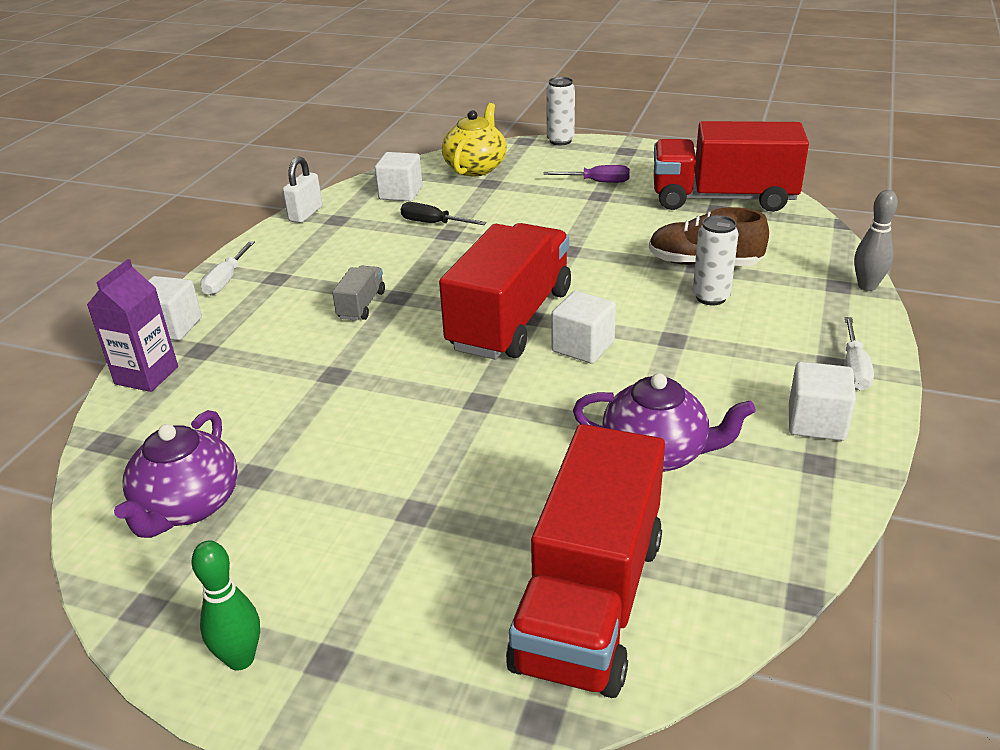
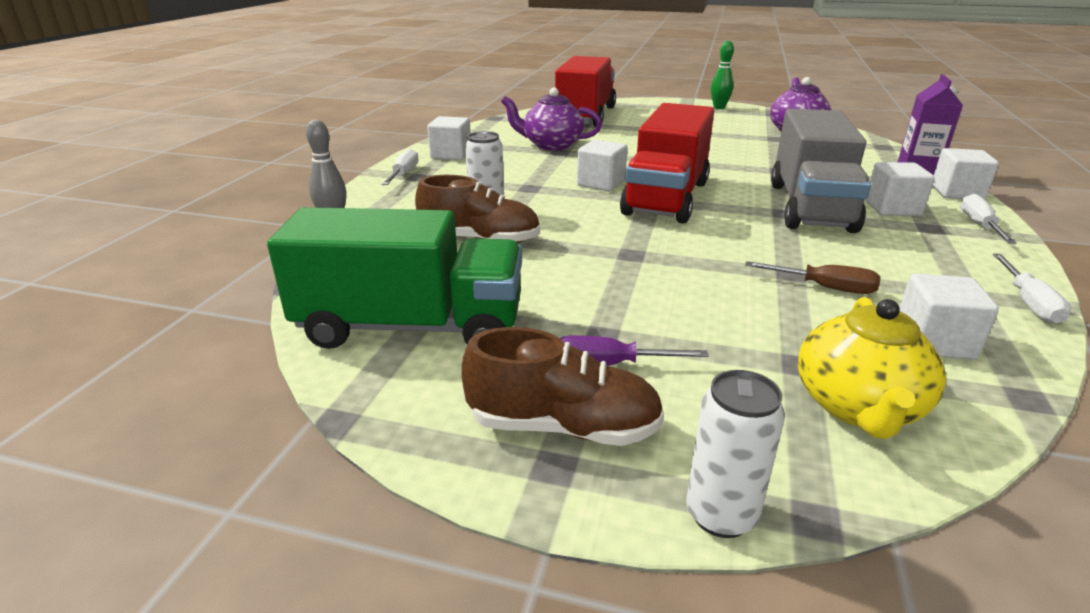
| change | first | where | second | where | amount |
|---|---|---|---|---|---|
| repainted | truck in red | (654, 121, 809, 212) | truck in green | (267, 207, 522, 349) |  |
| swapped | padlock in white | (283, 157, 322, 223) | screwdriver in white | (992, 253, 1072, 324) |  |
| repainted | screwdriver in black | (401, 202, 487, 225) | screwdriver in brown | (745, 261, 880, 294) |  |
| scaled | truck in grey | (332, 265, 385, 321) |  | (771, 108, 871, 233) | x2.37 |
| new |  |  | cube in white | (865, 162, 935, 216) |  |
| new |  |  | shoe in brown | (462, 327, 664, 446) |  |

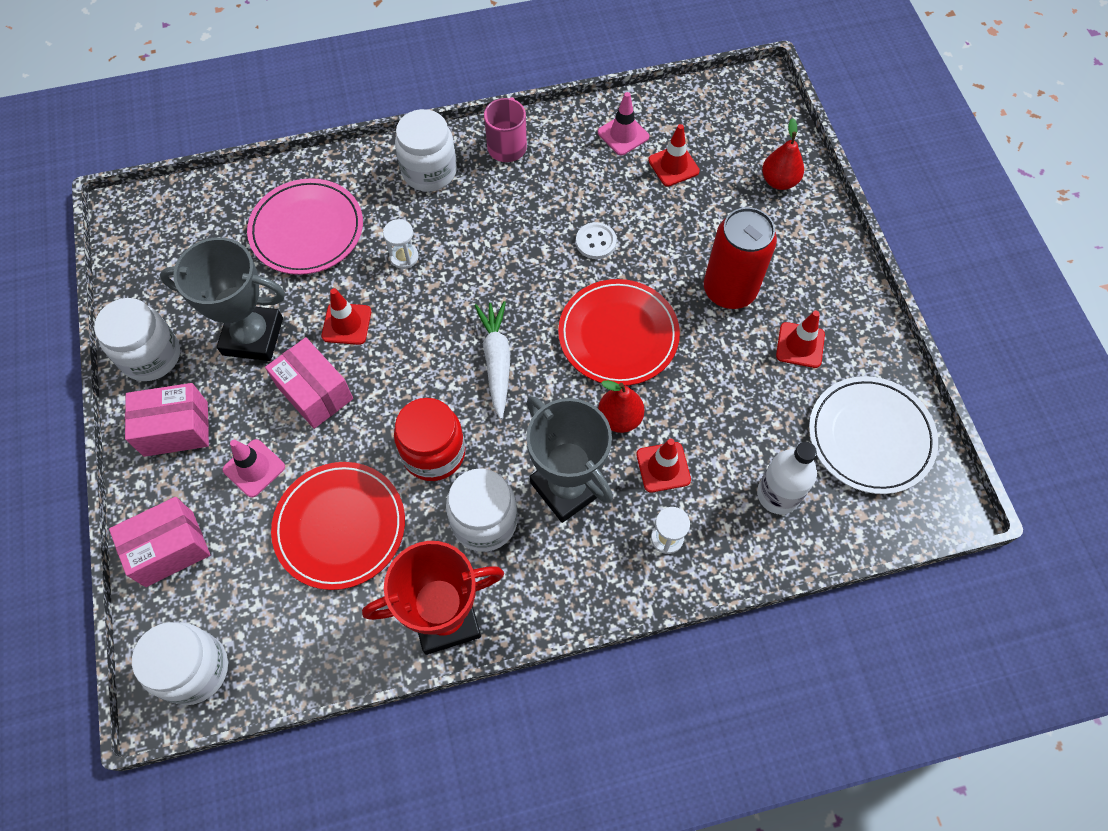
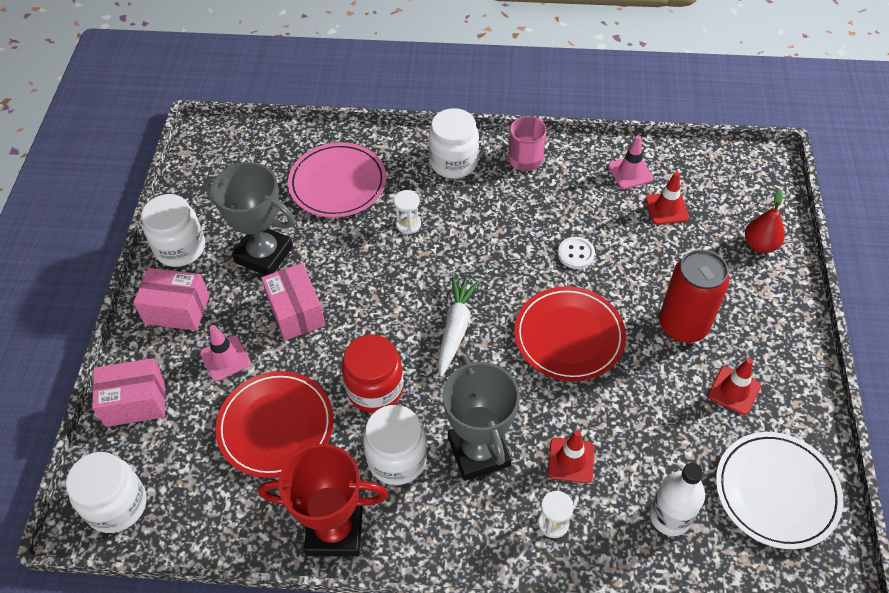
| change | first | where | second | where | amount |
|---|---|---|---|---|---|
| gone | traffic cone in red | (321, 288, 371, 345) |  |  |  |
| gone | pear in red | (598, 380, 645, 433) |  |  |  |

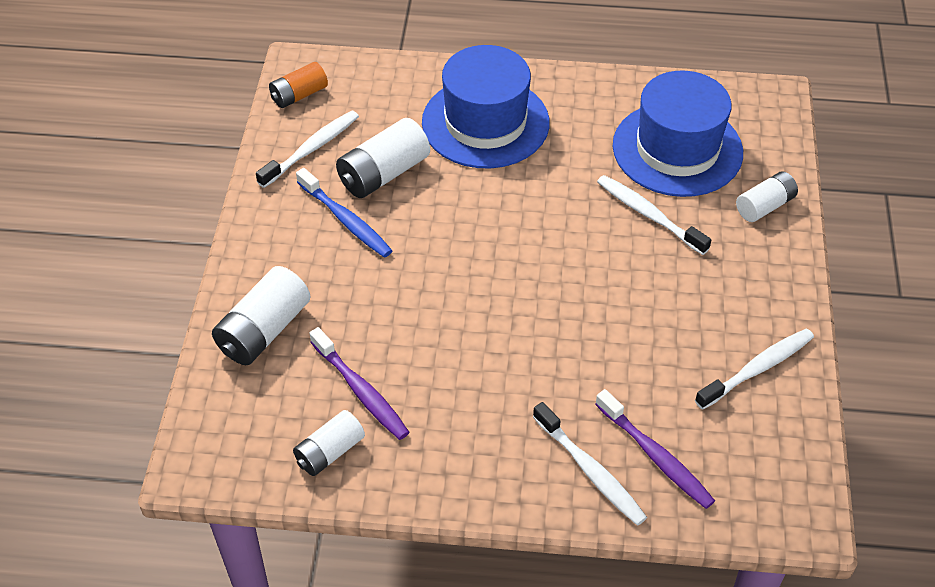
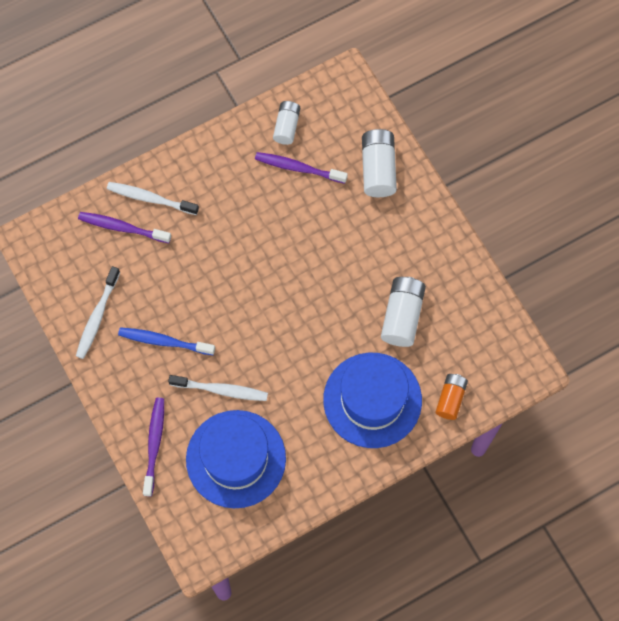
| change | first | where | second | where | amount |
|---|---|---|---|---|---|
| shifted | battery in orange | (269, 62, 328, 108) |  | (435, 374, 468, 420) |  |
| gone | toothbrush in white | (256, 111, 359, 188) |  |  |  |
| shifted | toothbrush in blue | (296, 168, 393, 258) |  | (118, 327, 215, 355) |  |
| swapped | battery in white | (736, 171, 798, 222) | toothbrush in purple | (143, 398, 164, 496) |  |

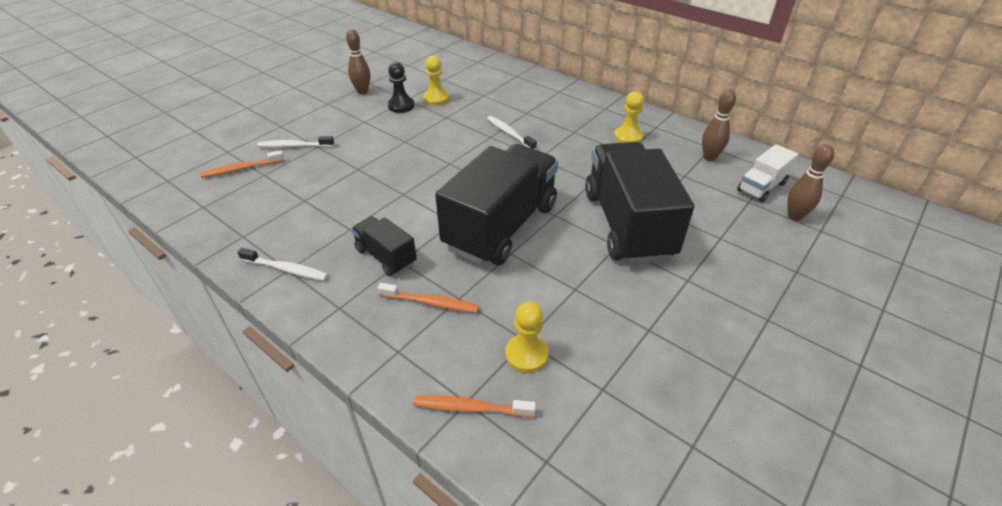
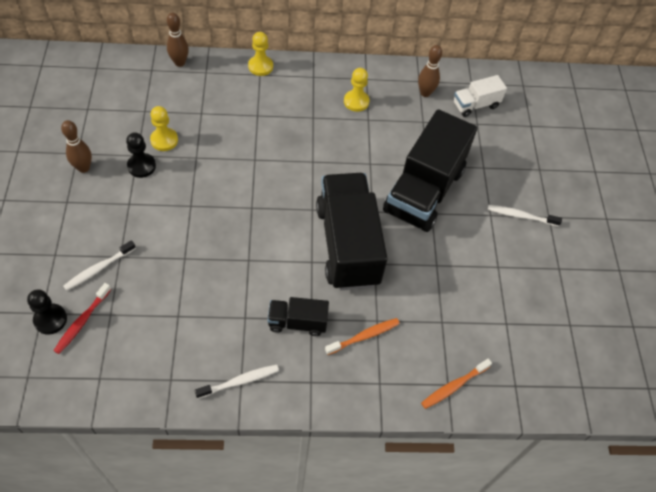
| change | first | where | second | where | amount |
|---|---|---|---|---|---|
| shifted | toothbrush in white | (487, 116, 537, 149) |  | (488, 205, 562, 226) |  |
| rotated | truck in black | (585, 142, 694, 264) |  | (383, 109, 477, 232) | 105 degrees counterclockwise |
| rotated | truck in white | (737, 144, 798, 202) |  | (453, 75, 507, 117) | 60 degrees clockwise |
| shifted | bowling pin in brown | (787, 144, 834, 221) |  | (167, 13, 189, 67) |  |
| repainted | toothbrush in orange | (200, 150, 285, 178) | toothbrush in red | (53, 283, 111, 354) |  |
| shifted | pawn in yellow | (505, 301, 549, 373) |  | (248, 32, 273, 76) |  |
| new |  |  | pawn in black | (27, 289, 67, 334) |  |

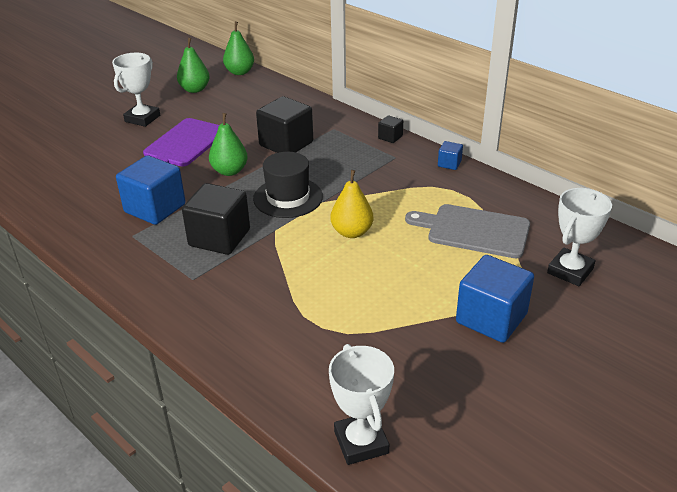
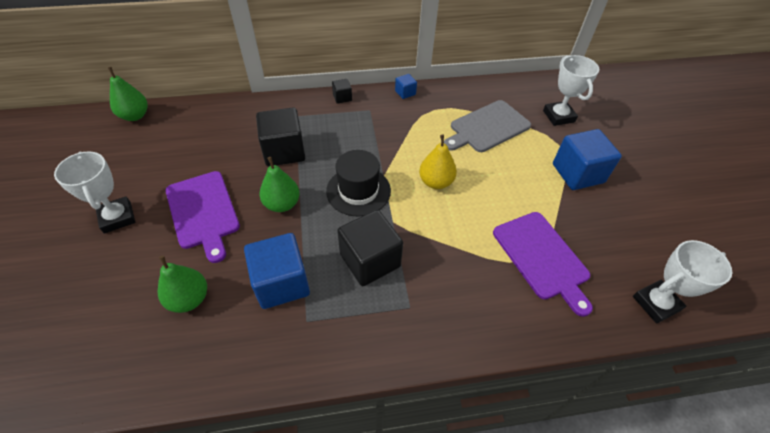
| change | first | where | second | where | amount |
|---|---|---|---|---|---|
| shifted | pear in green | (177, 38, 210, 93) |  | (158, 255, 207, 313) |  |
| rotated | trophy in white | (329, 344, 394, 465) |  | (633, 240, 732, 324) | 45 degrees counterclockwise |
| new |  |  | cutting board in purple | (493, 212, 593, 317) |  |

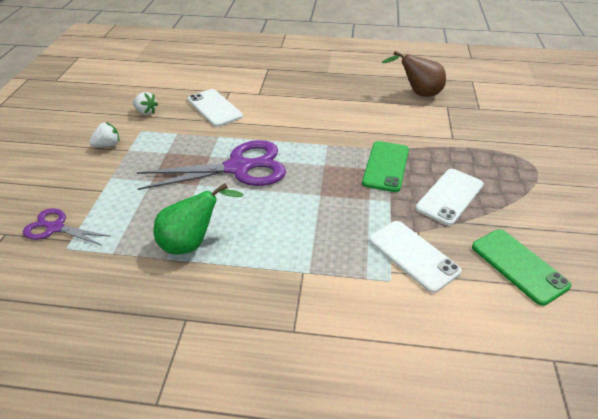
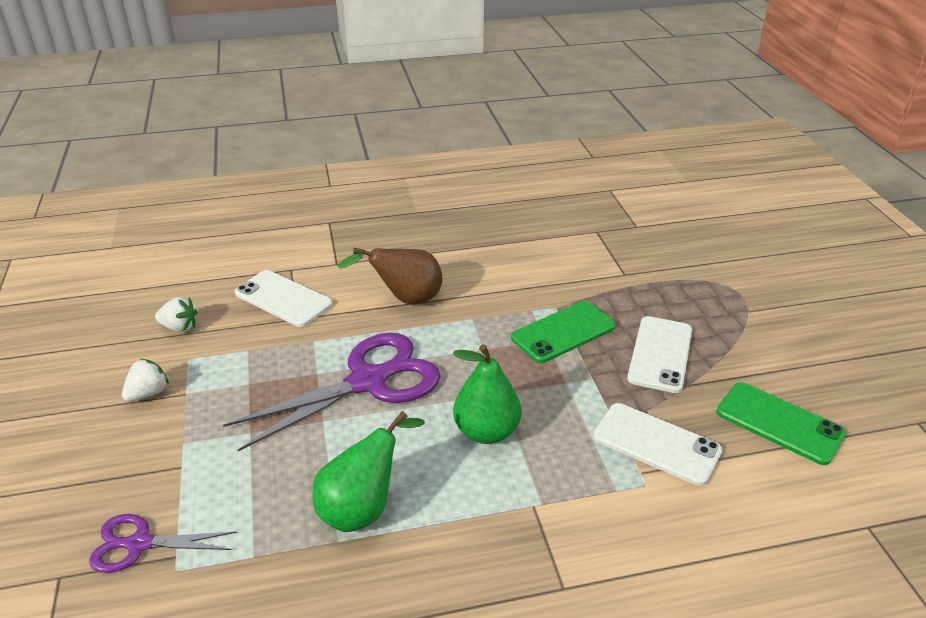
| change | first | where | second | where | amount |
|---|---|---|---|---|---|
| shifted | pear in brown | (381, 51, 446, 97) |  | (337, 248, 442, 304) |  |
| rotated | phone in green | (362, 141, 409, 192) |  | (511, 301, 616, 363) | 60 degrees clockwise |
| new |  |  | pear in green | (453, 344, 521, 444) |  |

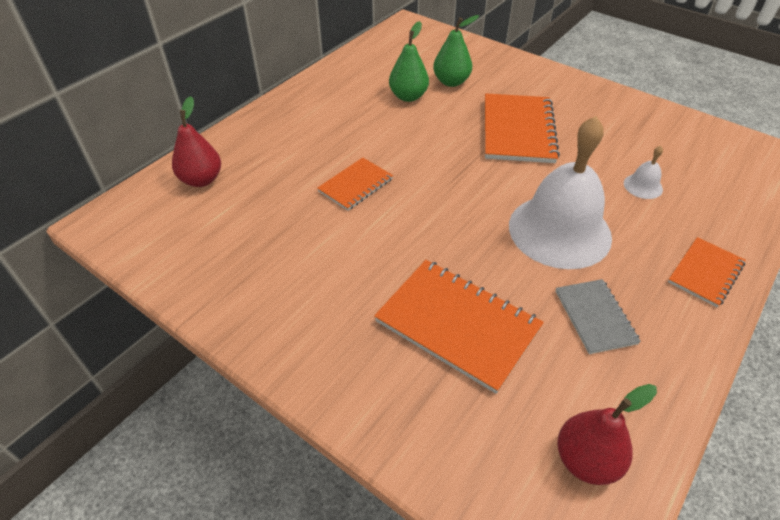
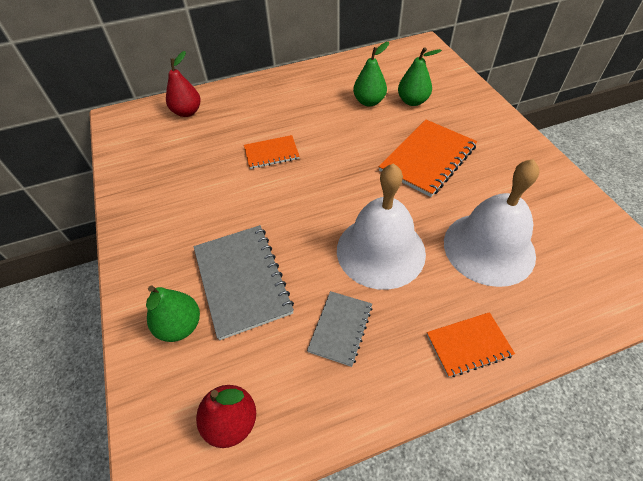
| change | first | where | second | where | amount |
|---|---|---|---|---|---|
| scaled | bell in white | (624, 146, 663, 199) |  | (444, 159, 539, 287) | x2.49 |
| repainted | notebook in orange | (374, 260, 544, 394) | notebook in grey | (194, 225, 294, 340) |  |
| new |  |  | pear in green | (146, 285, 200, 342) |  |

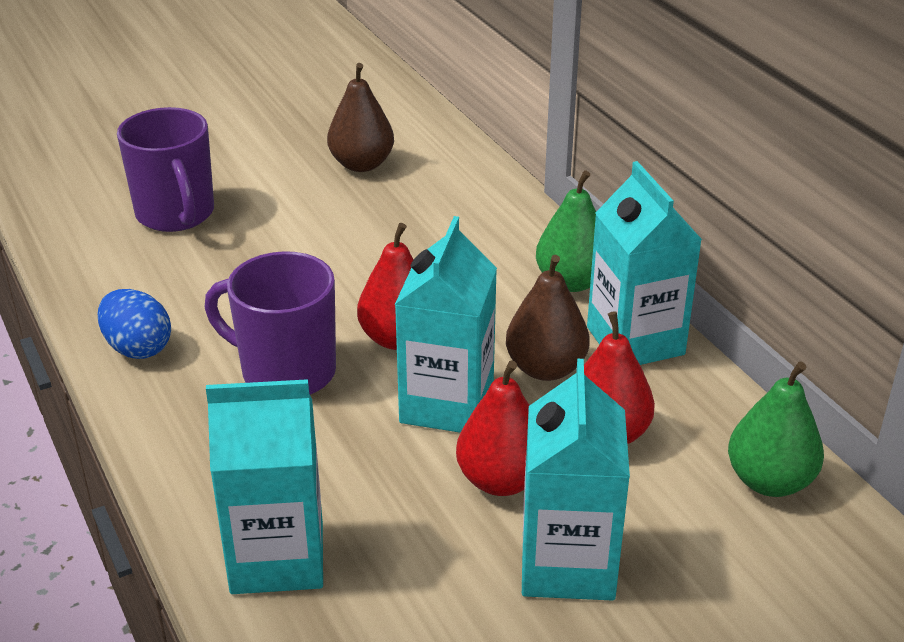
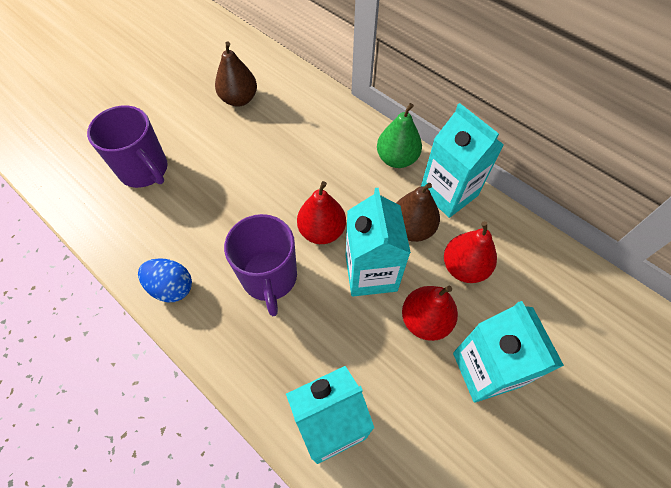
| change | first | where | second | where | amount |
|---|---|---|---|---|---|
| rotated | mug in purple | (205, 251, 336, 395) |  | (224, 214, 297, 316) | 105 degrees counterclockwise |
| gone | pear in green | (728, 361, 824, 497) |  |  |  |

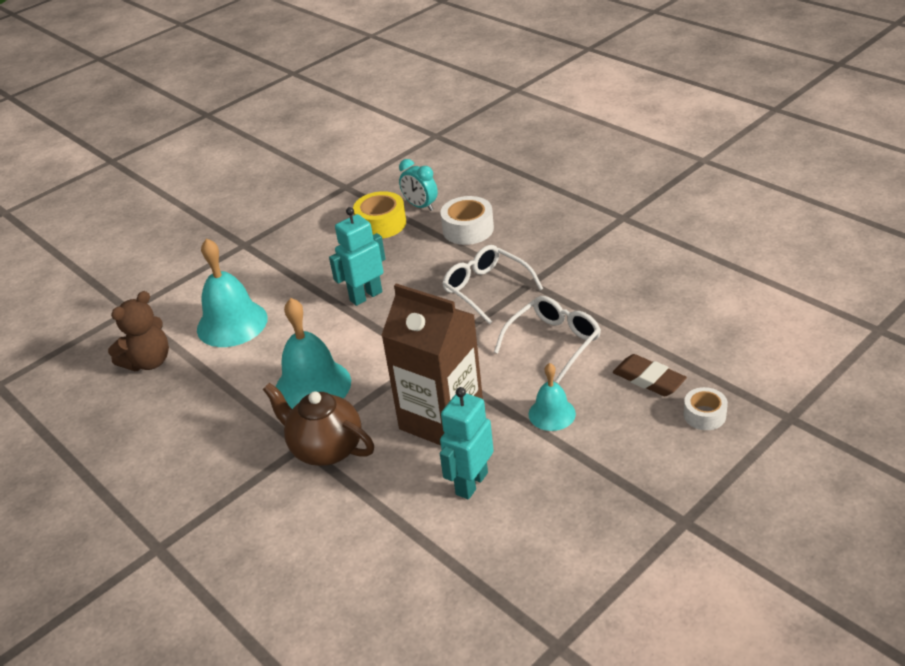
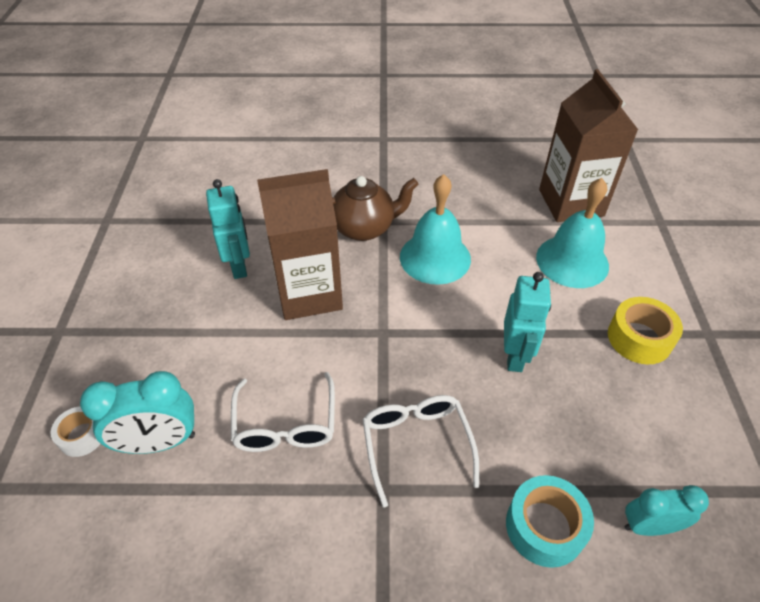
| change | first | where | second | where | amount |
|---|---|---|---|---|---|
| shifted | tape in yellow | (353, 191, 406, 239) |  | (608, 297, 683, 364) |  |
| repainted | tape in white | (440, 196, 494, 245) | tape in turquoise | (506, 475, 594, 568) |  |
| rotated | glasses in white | (442, 245, 543, 324) |  | (362, 395, 479, 508) | 105 degrees counterclockwise |
| swapped | teddy bear in brown | (108, 291, 169, 371) | carton in brown | (539, 69, 638, 222) |  |
| swapped | eraser in brown | (613, 354, 687, 396) | clock in turquoise | (80, 371, 195, 454) |  |
| gone | bell in turquoise | (529, 363, 576, 431) |  |  |  |

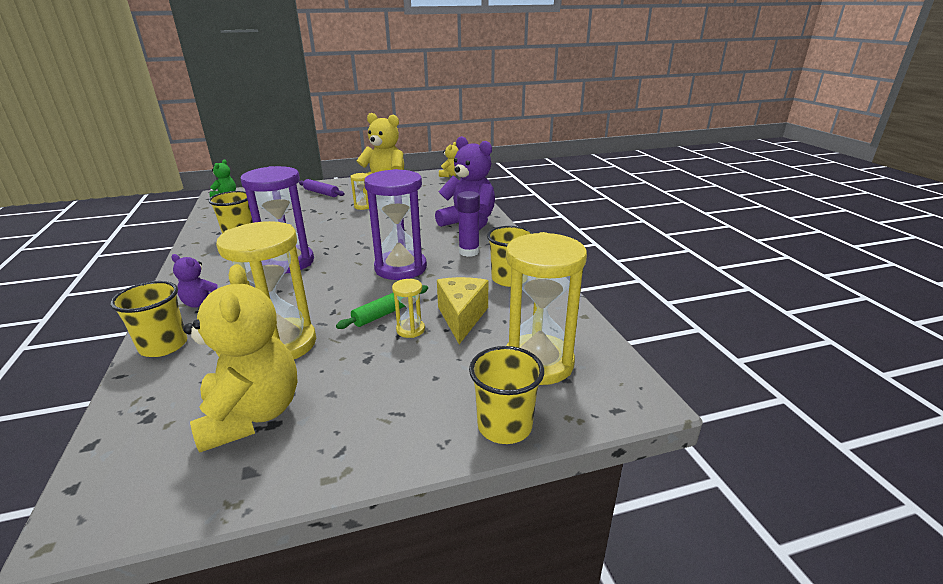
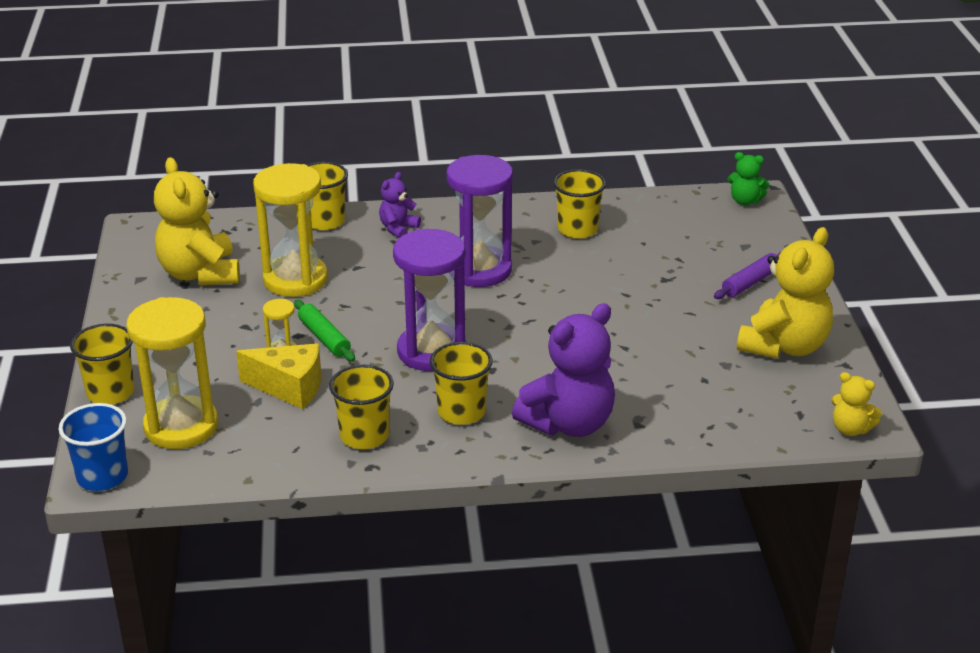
| change | first | where | second | where | amount |
|---|---|---|---|---|---|
| gone | hourglass in yellow | (350, 173, 369, 210) |  |  |  |
| swapped | glue stick in purple | (457, 191, 480, 257) | cup in yellow | (430, 342, 493, 425) |  |
| rotated | teddy bear in yellow | (183, 264, 298, 453) |  | (154, 157, 240, 286) | 75 degrees clockwise |
| new |  |  | cup in blue | (58, 403, 128, 491) |  |

